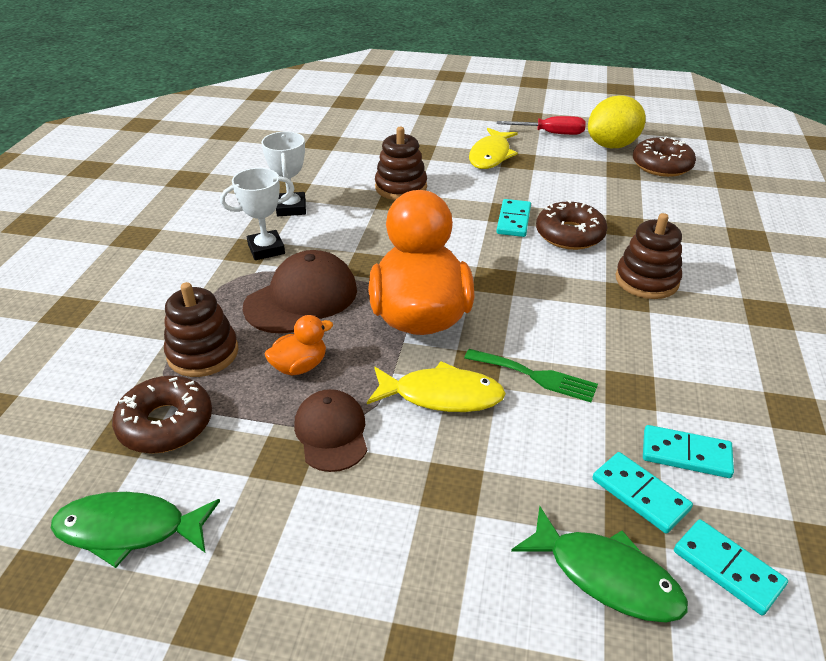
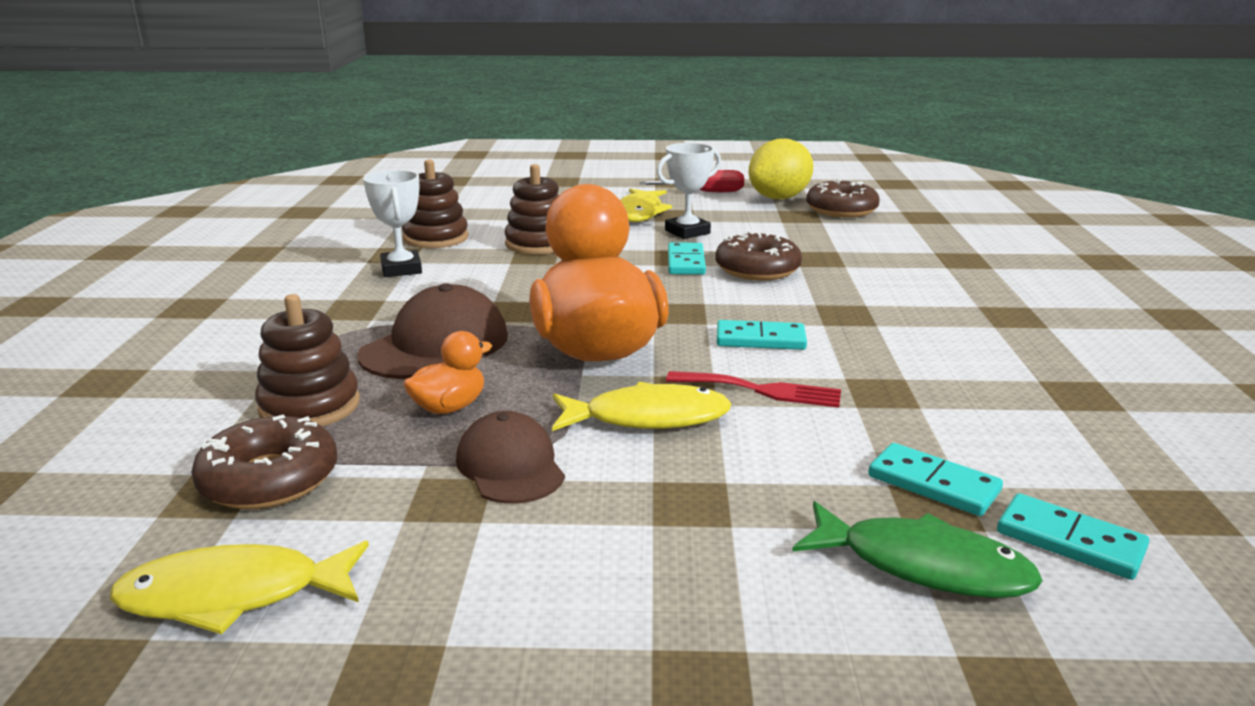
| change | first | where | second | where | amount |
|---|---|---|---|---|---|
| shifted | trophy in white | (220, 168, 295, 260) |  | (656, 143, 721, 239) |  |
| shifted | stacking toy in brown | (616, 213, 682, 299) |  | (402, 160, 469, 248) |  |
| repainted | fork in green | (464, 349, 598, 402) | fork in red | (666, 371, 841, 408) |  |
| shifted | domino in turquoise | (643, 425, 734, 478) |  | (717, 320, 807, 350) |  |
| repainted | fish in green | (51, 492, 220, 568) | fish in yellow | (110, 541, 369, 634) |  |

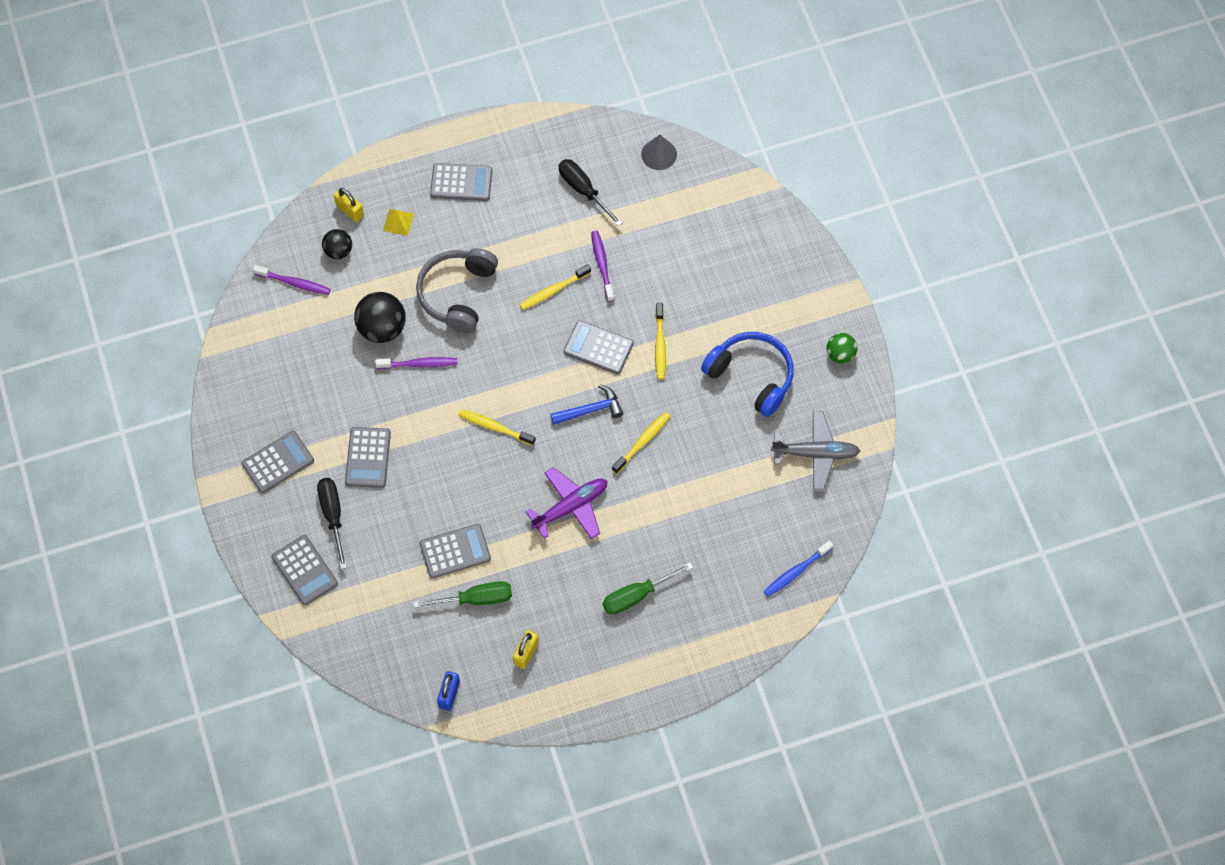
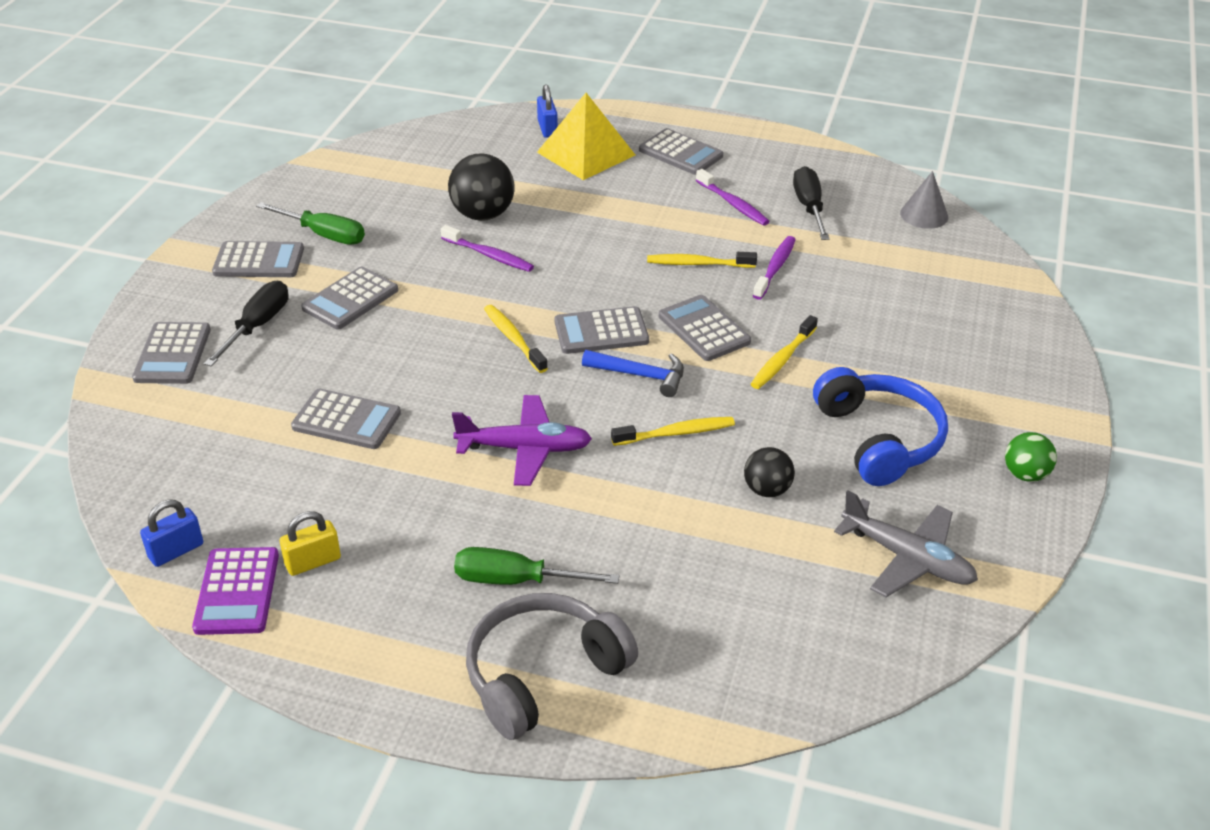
| change | first | where | second | where | amount |
|---|---|---|---|---|---|
| repainted | padlock in yellow | (334, 188, 364, 222) | padlock in blue | (537, 84, 558, 138) |  |
| scaled | pyramid in yellow | (383, 209, 414, 236) |  | (537, 93, 635, 180) | x2.22 |
| shifted | ball in black | (322, 229, 352, 259) |  | (744, 447, 795, 497) |  |
| shifted | headphones in grey | (416, 248, 498, 333) |  | (466, 593, 638, 740) |  |
| shifted | toothbrush in purple | (253, 265, 331, 295) |  | (696, 169, 770, 226) |  |
| gone | toothbrush in blue | (764, 540, 833, 597) |  |  |  |
| shifted | screwdriver in green | (413, 581, 512, 608) |  | (256, 202, 365, 245) |  |
| new |  |  | calculator in grey | (554, 306, 649, 354) |  |
| new |  |  | calculator in purple | (192, 547, 279, 635) |  |

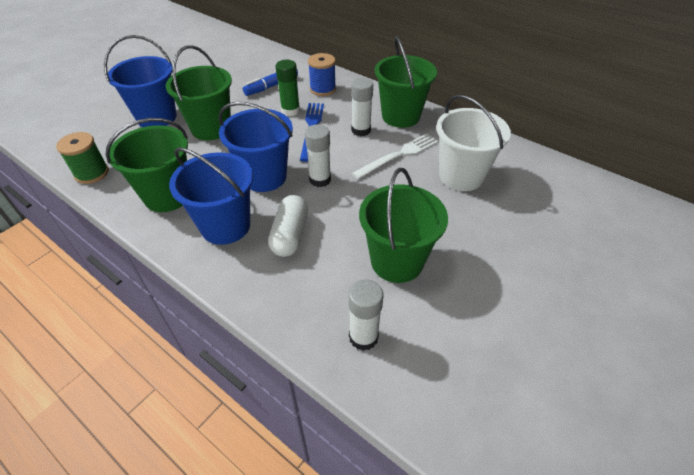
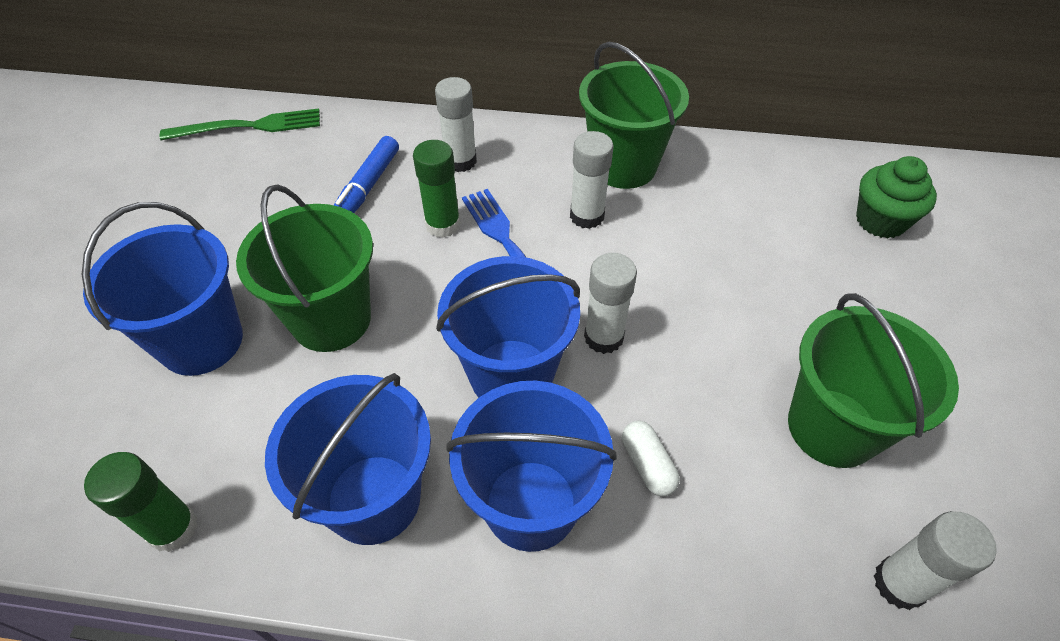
| change | first | where | second | where | amount |
|---|---|---|---|---|---|
| swapped | spool in blue | (308, 53, 336, 96) | glue stick in white | (435, 77, 477, 172) |  |
| gone | bucket in white | (436, 95, 511, 191) |  |  |  |
| repainted | bucket in green | (105, 118, 188, 212) | bucket in blue | (265, 373, 431, 545) |  |
| swapped | spool in green | (56, 132, 109, 184) | glue stick in green | (84, 452, 198, 552) |  |
| gone | fork in white | (352, 134, 439, 179) |  |  |  |
| scaled | capsule in white | (268, 195, 308, 257) |  | (622, 421, 680, 496) | x0.62 |
| new |  |  | fork in green | (160, 108, 320, 140) |  |
| new |  |  | cupcake in green | (856, 156, 937, 238) |  |

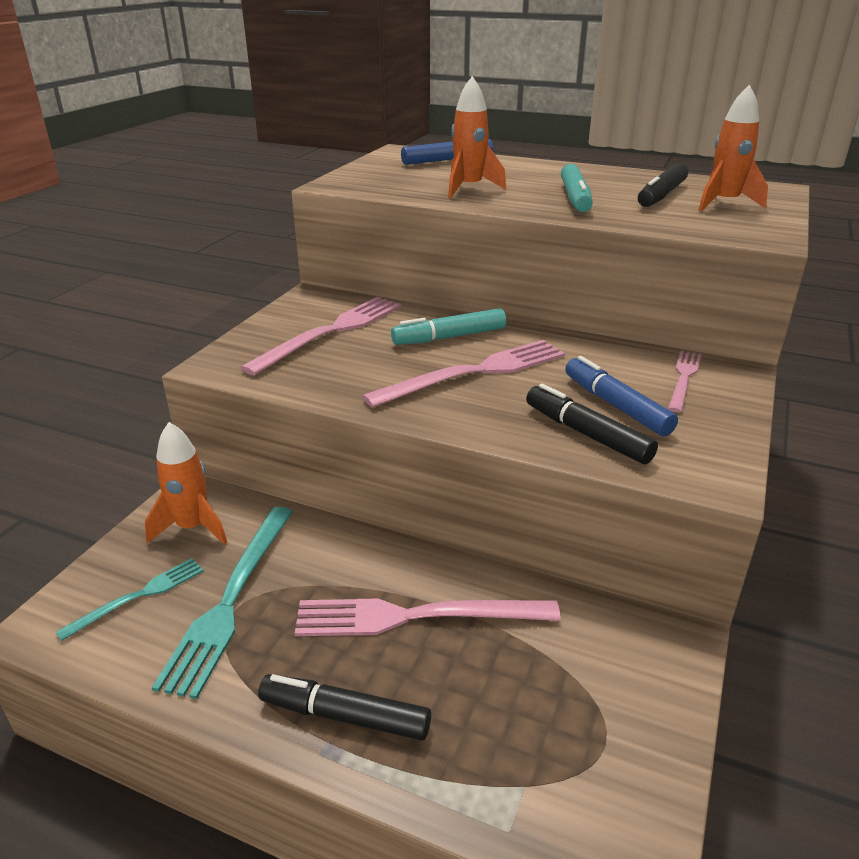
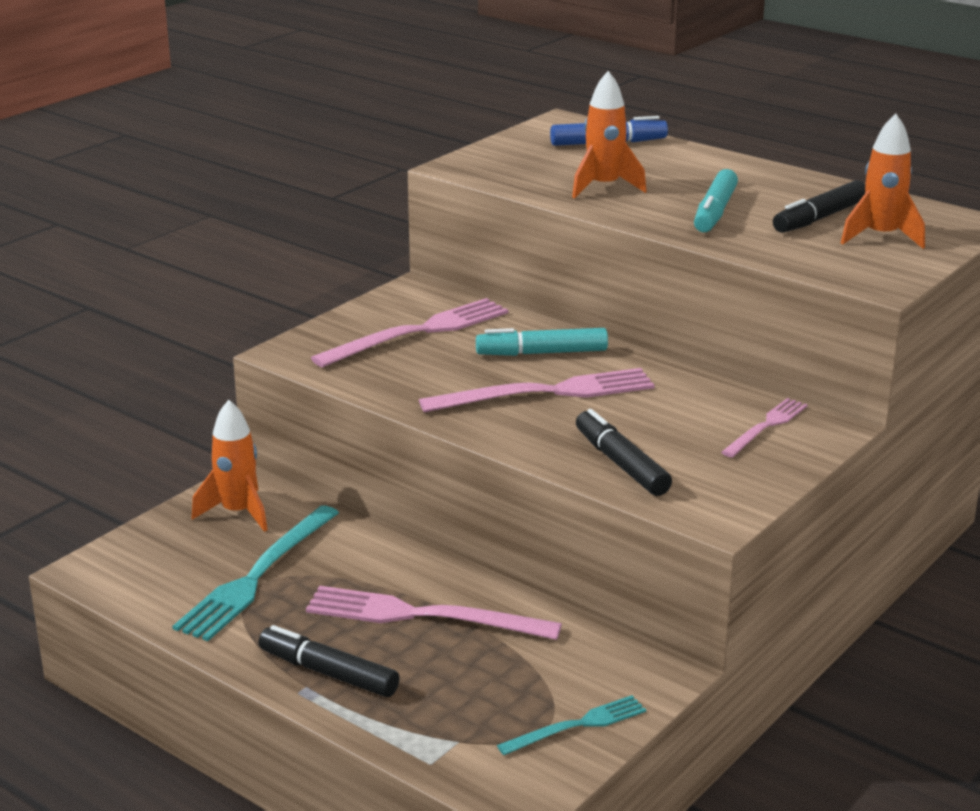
| change | first | where | second | where | amount |
|---|---|---|---|---|---|
| gone | marker in blue | (565, 356, 678, 436) |  |  |  |
| shifted | fork in turquoise | (56, 558, 204, 641) |  | (497, 695, 646, 755) |  |

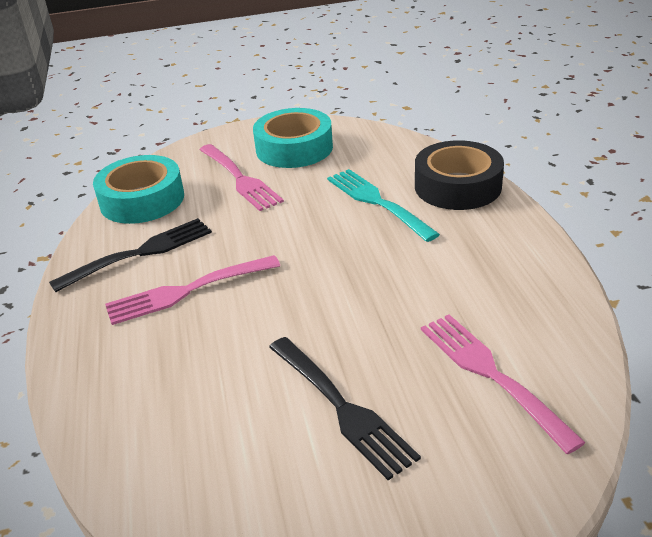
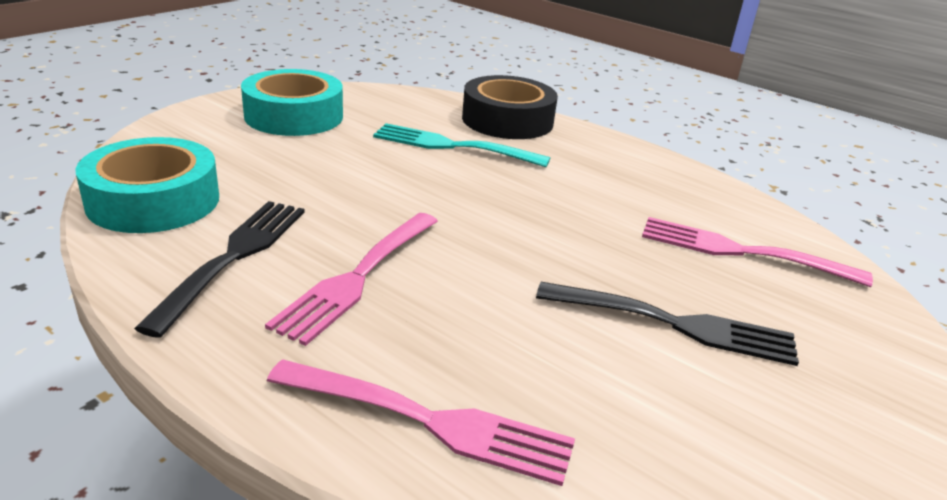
| change | first | where | second | where | amount |
|---|---|---|---|---|---|
| shifted | fork in pink | (199, 144, 284, 211) |  | (267, 359, 575, 486) |  |

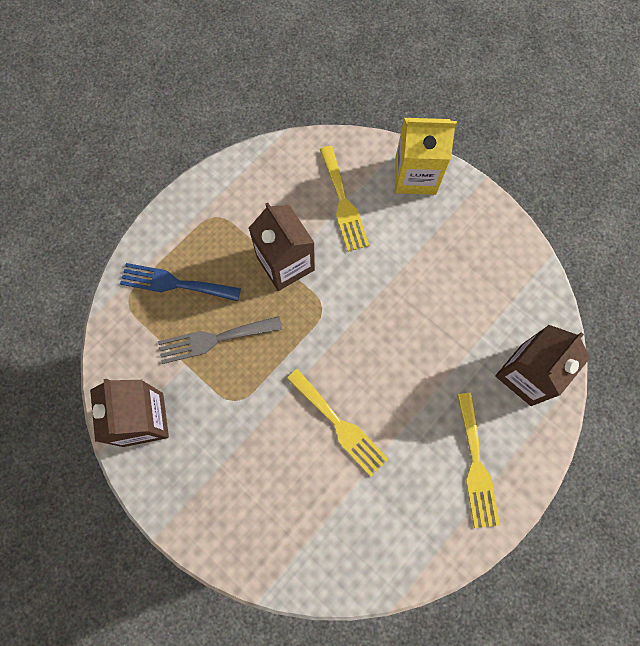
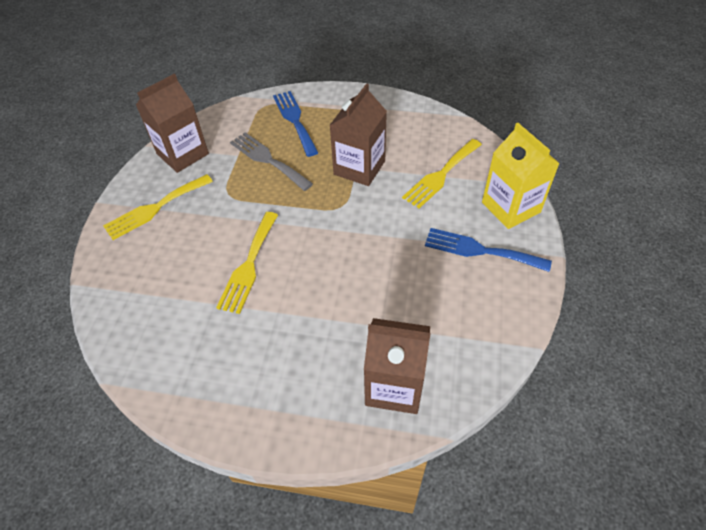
| change | first | where | second | where | amount |
|---|---|---|---|---|---|
| shifted | fork in yellow | (457, 393, 500, 528) |  | (103, 174, 213, 240) |  |
| new |  |  | fork in blue | (425, 228, 552, 272) |  |

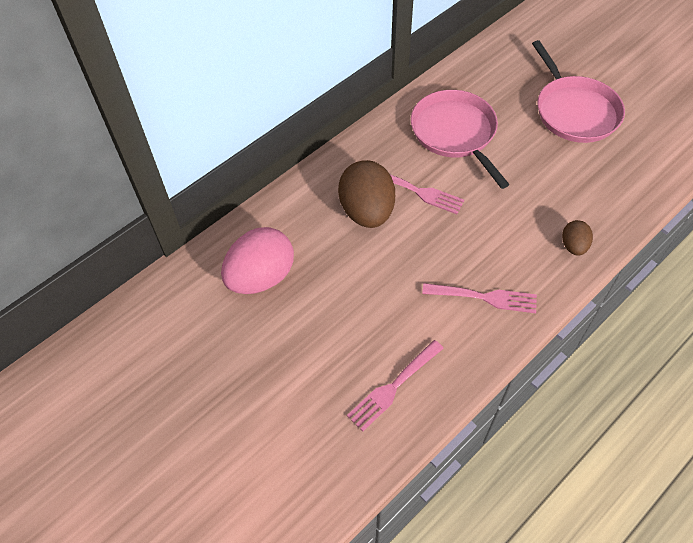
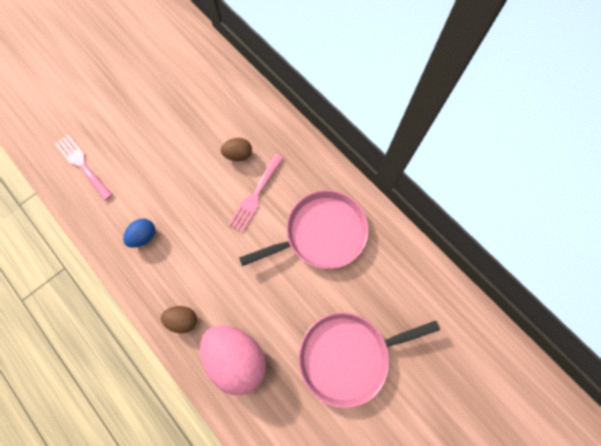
| change | first | where | second | where | amount |
|---|---|---|---|---|---|
| scaled | egg in brown | (338, 160, 395, 228) |  | (221, 138, 252, 161) | x0.50 |
| shifted | egg in pink | (221, 227, 294, 294) |  | (200, 325, 266, 395) |  |
| swapped | fork in pink | (422, 283, 537, 313) | egg in blue | (123, 219, 155, 248) |  |

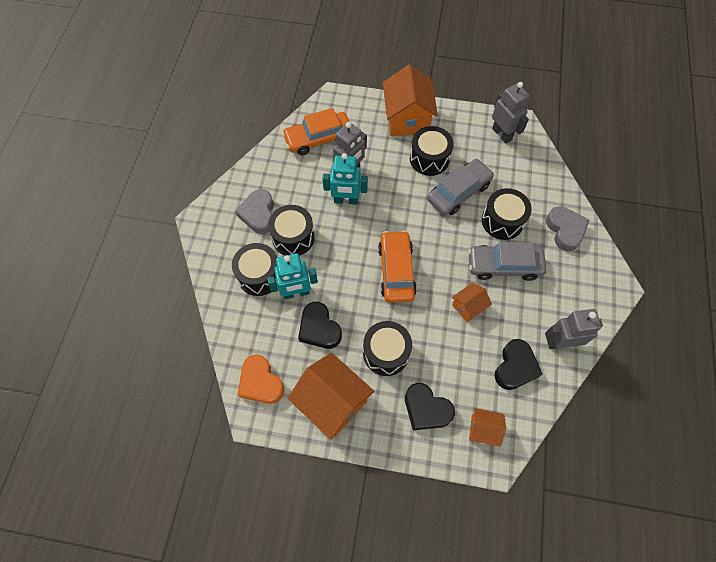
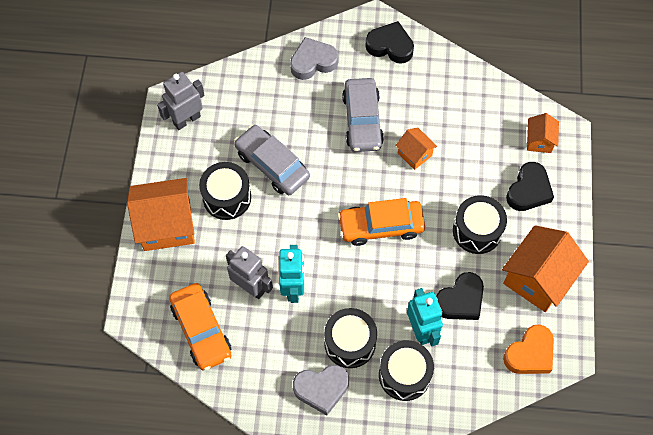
| change | first | where | second | where | amount |
|---|---|---|---|---|---|
| gone | drum in black | (482, 188, 532, 240) |  |  |  |
| gone | robot in grey | (545, 309, 603, 349) |  |  |  |
| shifted | heart in black | (495, 339, 542, 390) |  | (365, 21, 414, 64) |  |

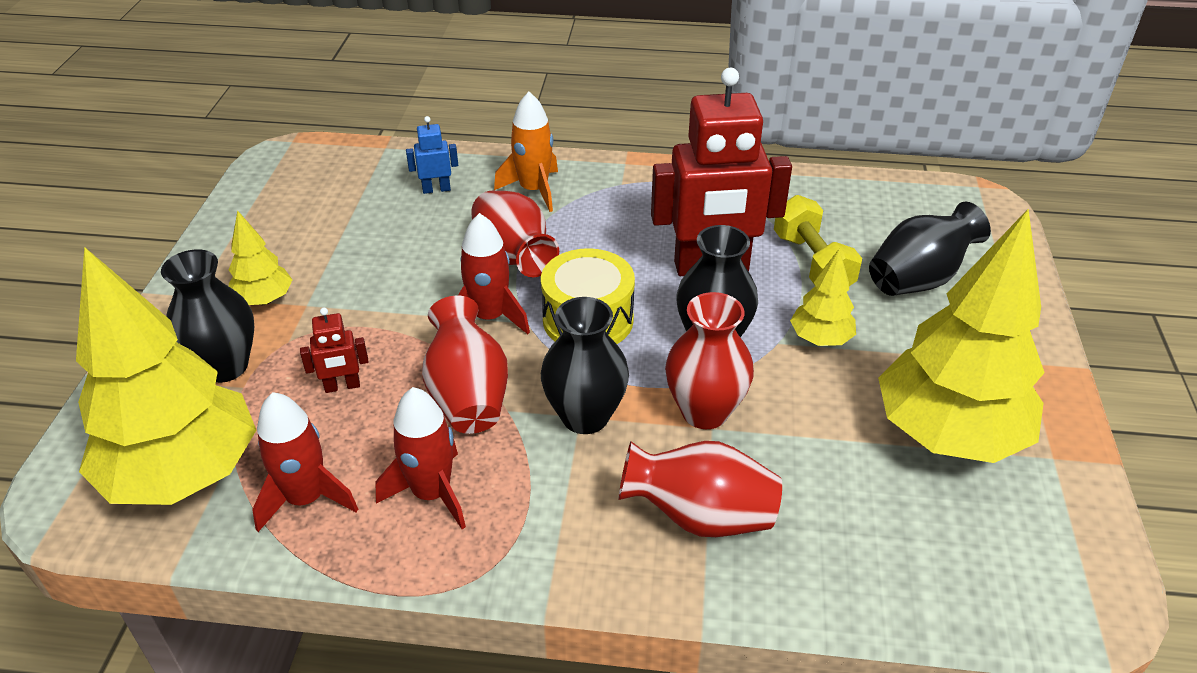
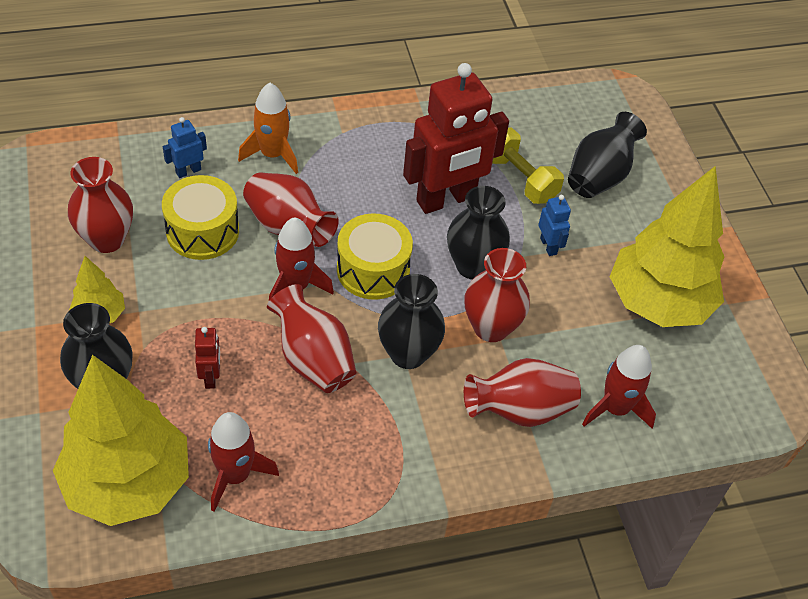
| change | first | where | second | where | amount |
|---|---|---|---|---|---|
| swapped | tree in yellow | (790, 249, 856, 346) | robot in blue | (538, 195, 571, 256) |  |
| rotated | robot in red | (300, 308, 369, 393) |  | (195, 327, 220, 389) | 60 degrees counterclockwise |
| shifted | rocket in red | (375, 387, 466, 529) |  | (582, 345, 656, 428) |  |
| new |  |  | vase in red | (68, 157, 133, 253) |  |
| new |  |  | drum in yellow | (162, 175, 239, 260) |  |

